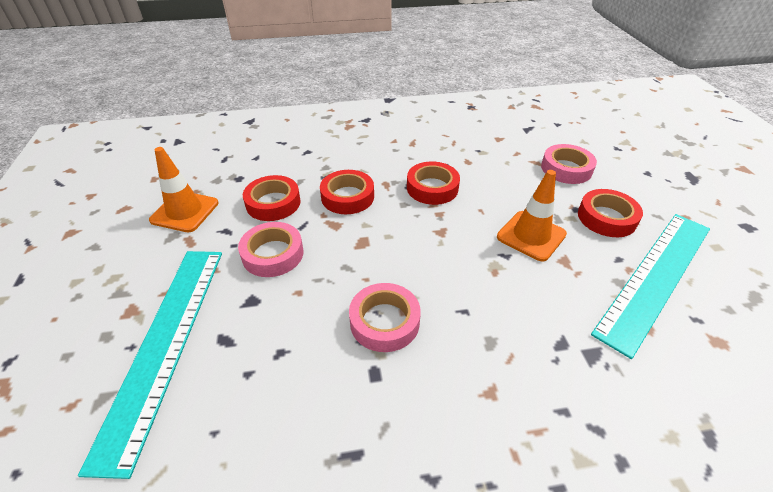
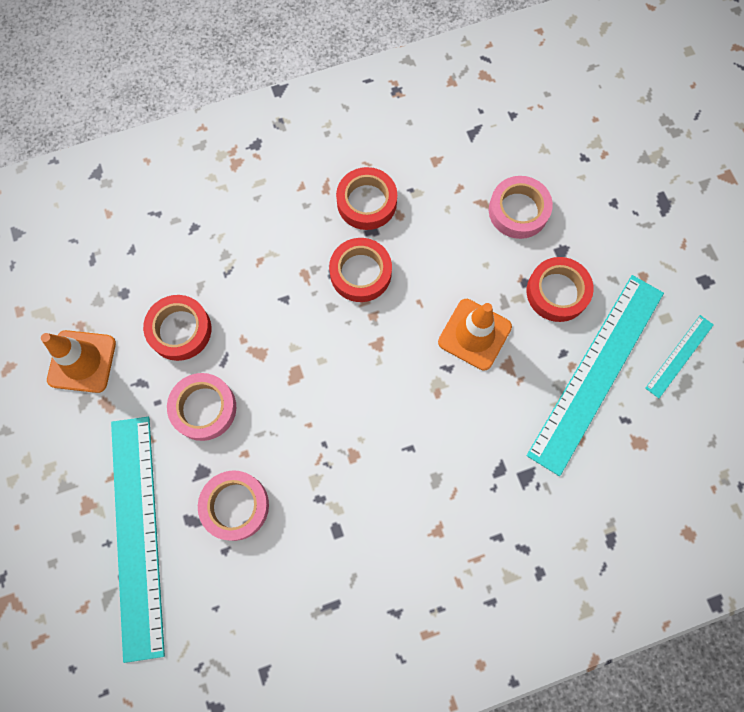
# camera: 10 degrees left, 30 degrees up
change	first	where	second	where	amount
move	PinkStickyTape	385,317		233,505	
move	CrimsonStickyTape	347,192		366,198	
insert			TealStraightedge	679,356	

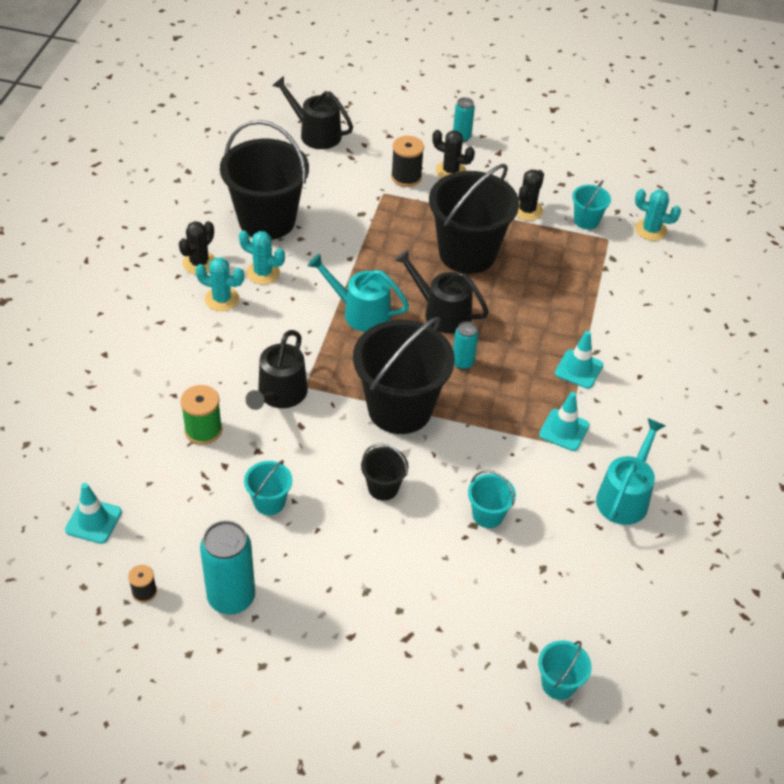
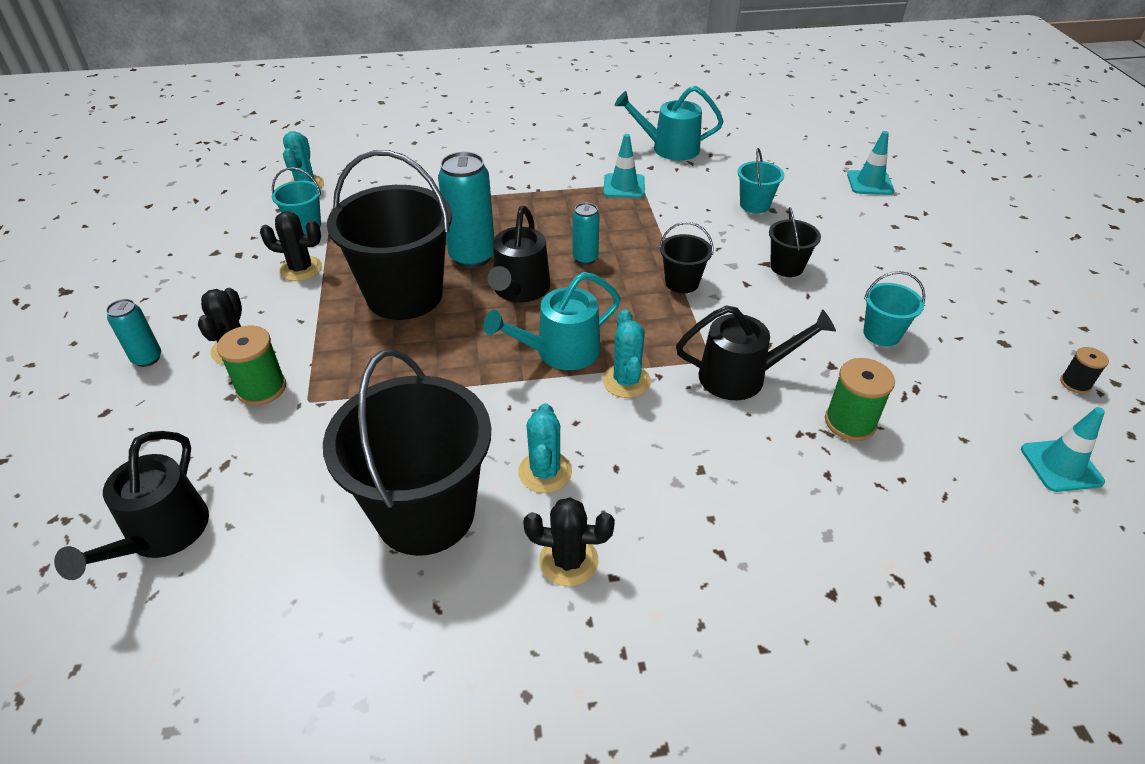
# camera: 110 degrees left, 5 degrees down
change	first	where	second	where	amount
recolor	EbonySpool	407,161	GreenSpool	251,365	
move	TealCan	227,567		466,210	
rotate	TealWateringPot	358,293		552,321	60 degrees clockwise
move	TealCactus	219,284		627,353	
resize	EbonyBucket	404,375		686,257	x0.45
move	TealTrafficCone	579,360		870,163	
delete	TealBucket	565,670			

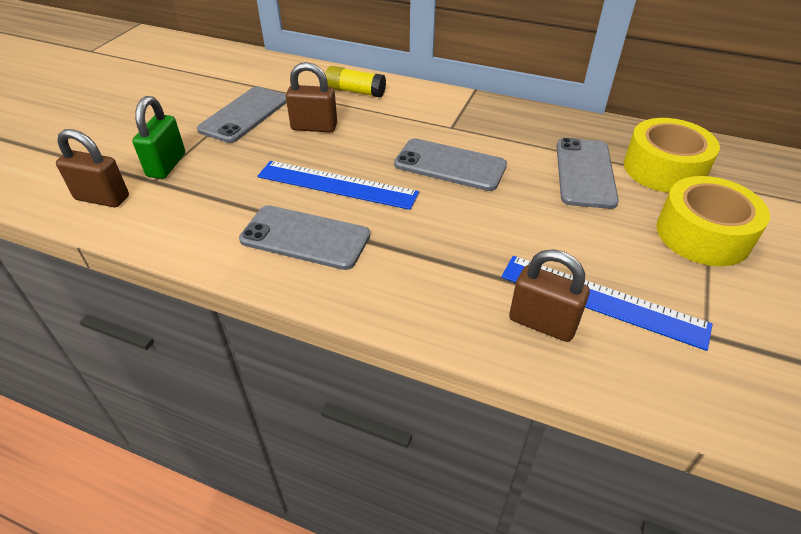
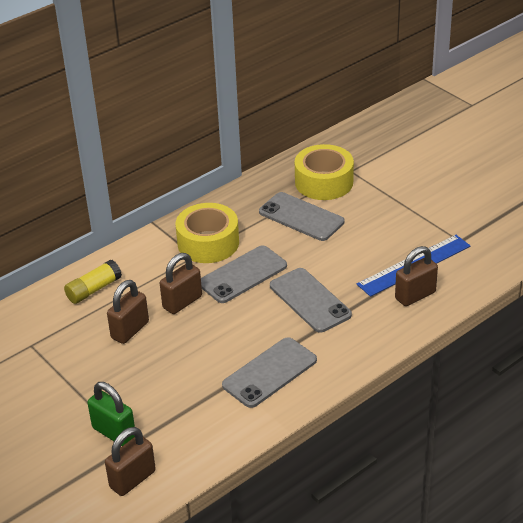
# camera: 60 degrees left, 5 degrees down
change	first	where	second	where	amount
insert			RussetLock	181,283	
move	BrightYellowStickyTape	713,221		207,233	
move	AshGreyPhone	242,115		311,300	
delete	CobaltStraightedge	338,185			

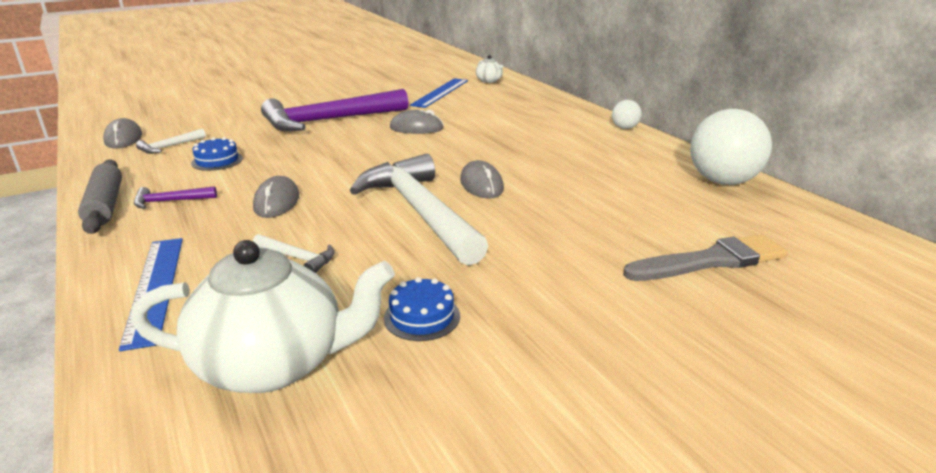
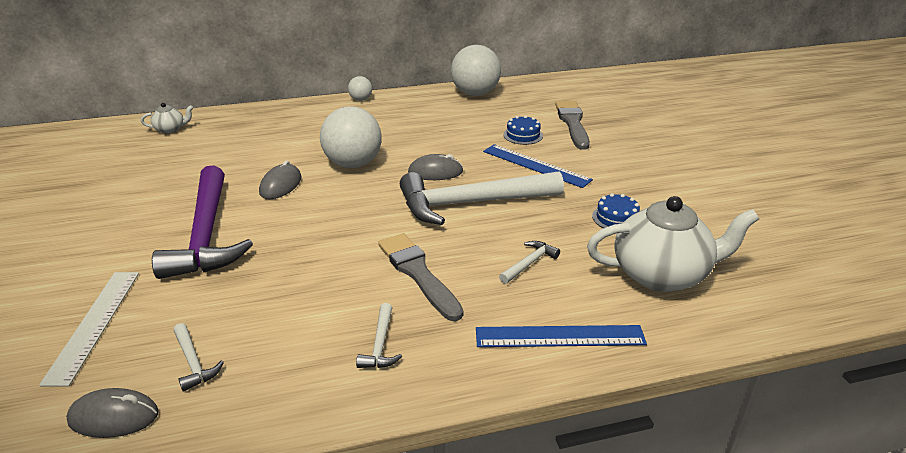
# camera: 75 degrees left, 5 degrees up
change	first	where	second	where	amount
insert			WhiteStraightedge	89,329	
insert			WhitePlayBall	351,137	
recolor	VioletCarpenter'sHammer	175,197	WhiteCarpenter'sHammer	379,335	
replace	AshGreyMouse	276,197	AshGreyBrush	420,277	
move	CobaltStraightedge	439,93		538,166	
move	CobaltGateau	217,154		523,130	
rotate	WhiteTeaPot	263,316		673,244	75 degrees clockwise
delete	AshGreyRollingPin	100,196			

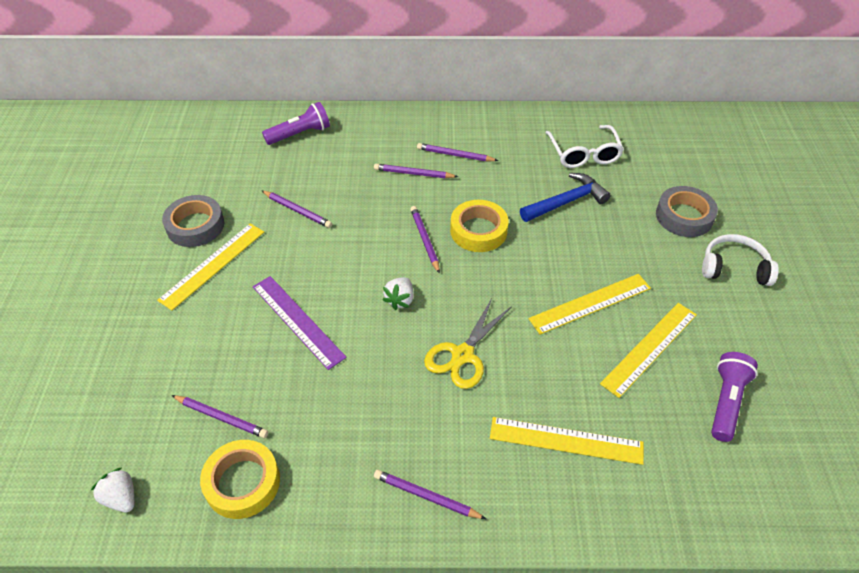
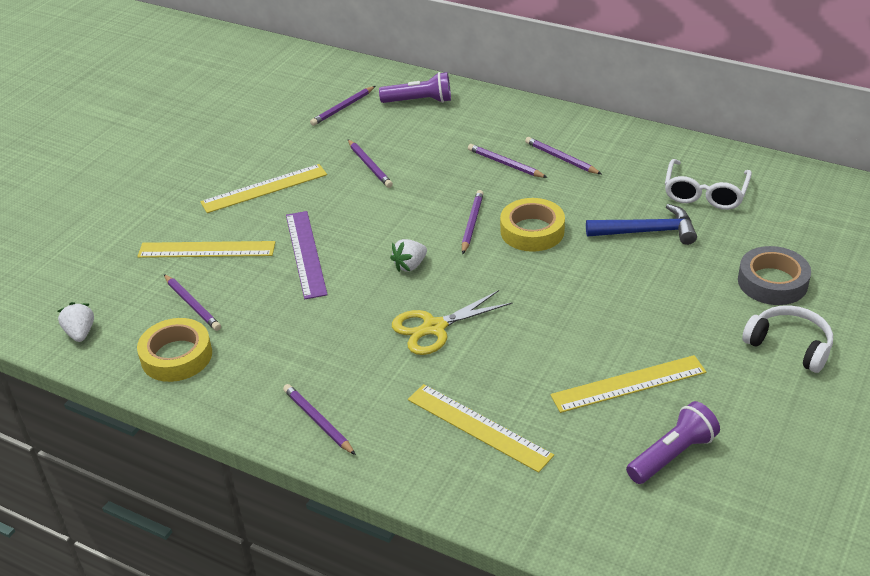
# camera: 30 degrees right, 10 degrees down
change	first	where	second	where	amount
move	BrightYellowStraightedge	590,304		206,249	
insert			VioletLeadPencil	342,106	
delete	AshGreyStickyTape	193,221			

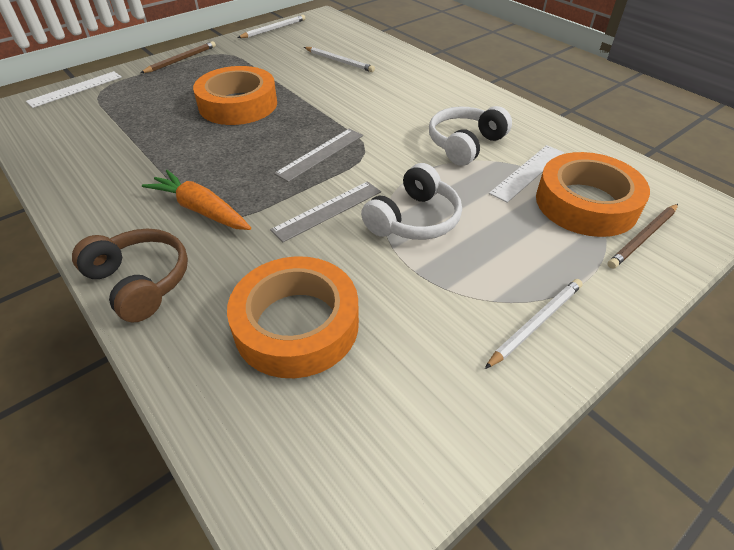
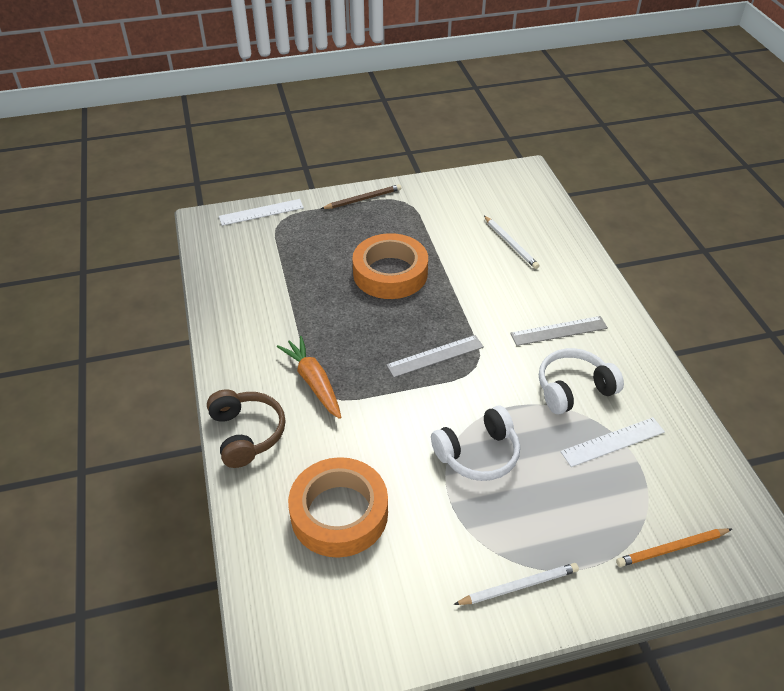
# camera: 25 degrees right, 0 degrees up
change	first	where	second	where	amount
move	AshGreyStraightedge	325,211		559,331	
recolor	RussetLeadPencil	642,236	OrangeColouredLeadPencil	674,547	
delete	WhiteLeadPencil	272,26			
delete	OrangeColouredStickyTape	593,194			

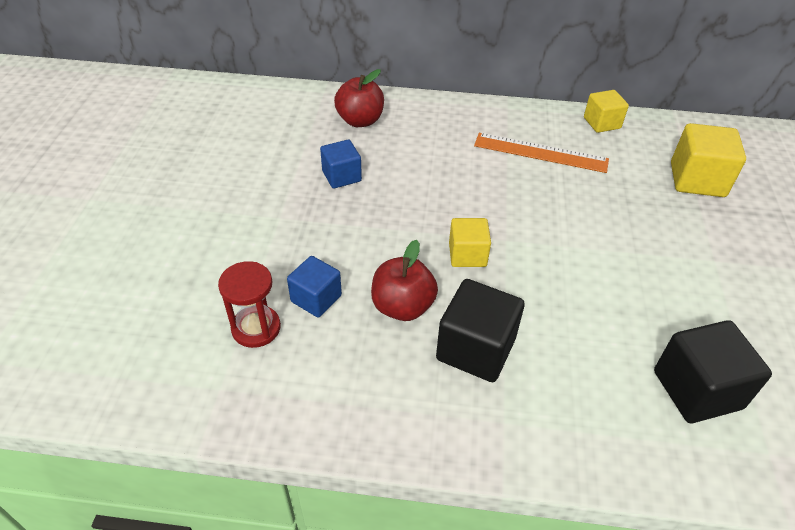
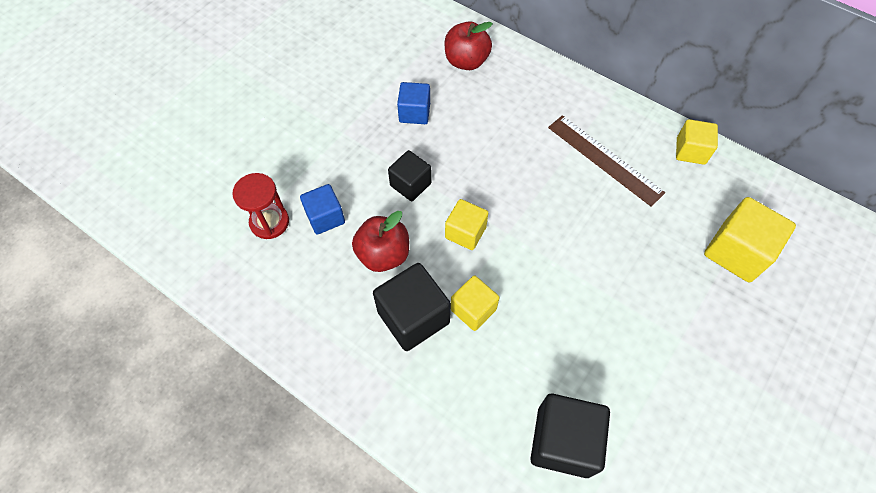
# camera: 30 degrees right, 15 degrees up
change	first	where	second	where	amount
insert			EbonyCube	410,175	
insert			BrightYellowCube	475,303	
recolor	OrangeColouredStraightedge	541,153	RussetStraightedge	606,161	

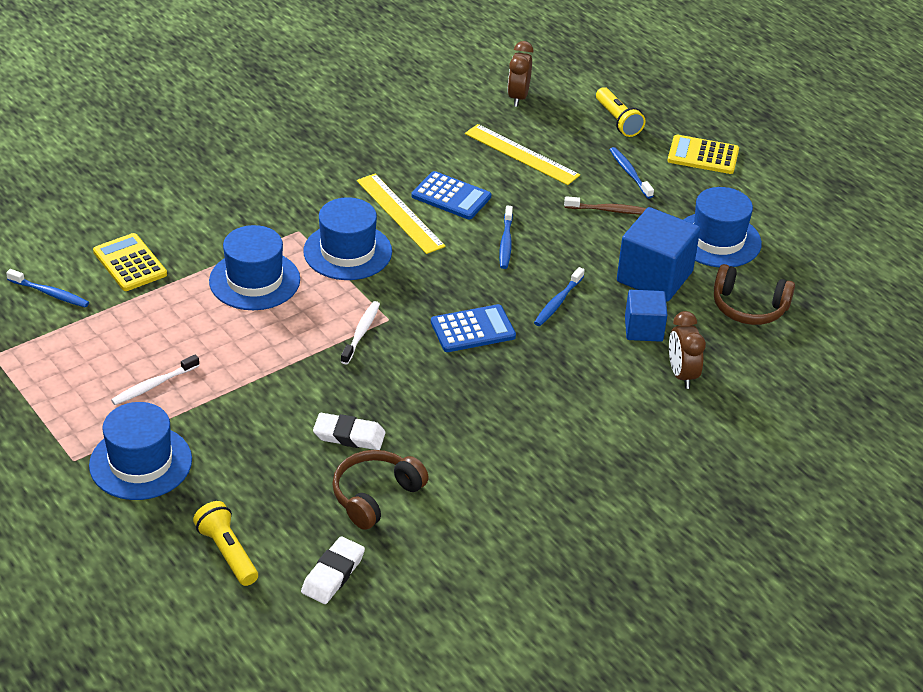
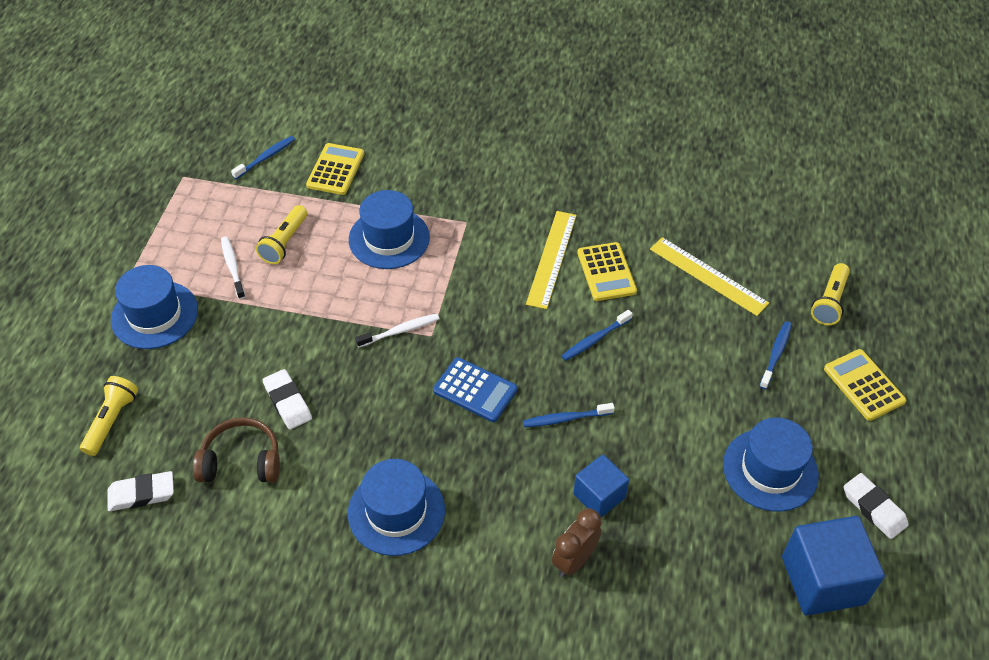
# camera: 50 degrees right, 10 degrees up
change	first	where	second	where	amount
rotate	WhiteDentalBrush	155,380		233,267	60 degrees clockwise
rotate	CobaltDentalBrush	47,288		263,157	120 degrees counterclockwise
insert			BrightYellowTorch	281,234	
move	CobaltTallHat	347,238		396,507	
recolor	CobaltAddingMachine	451,195	BrightYellowAddingMachine	607,271	
rotate	BrightYellowStraightedge	522,154		709,276	45 degrees counterclockwise
move	CobaltCube	658,254		833,566	
insert			WhiteEraser	876,506	
delete	RussetClock	521,74			
delete	RussetDentalBrush	605,205			
delete	RussetOverEarHeadphones	754,294			

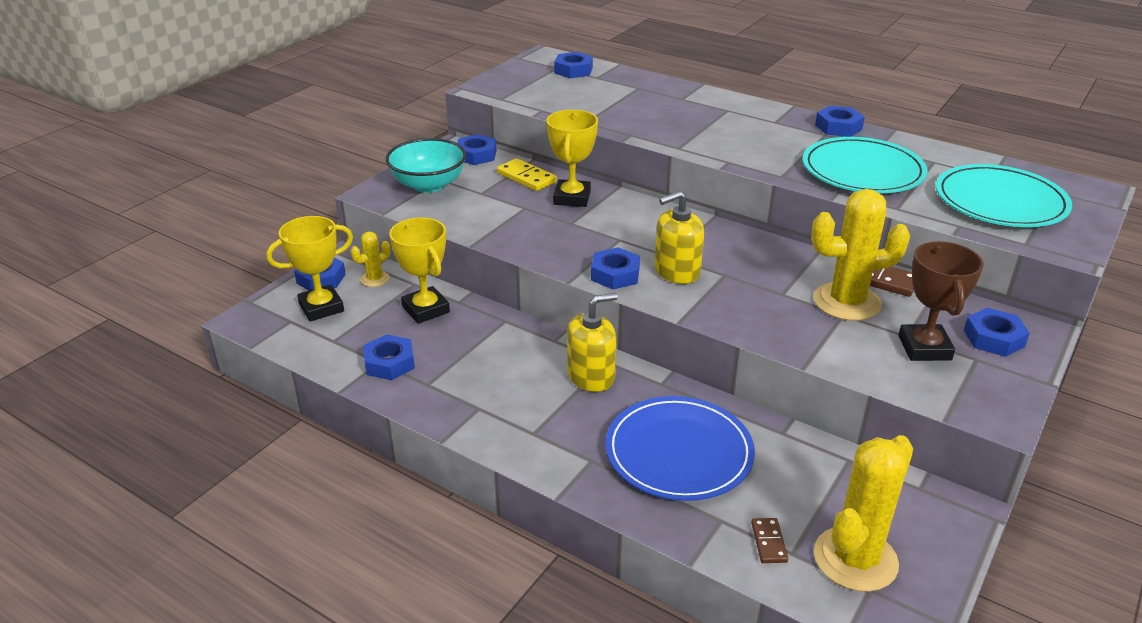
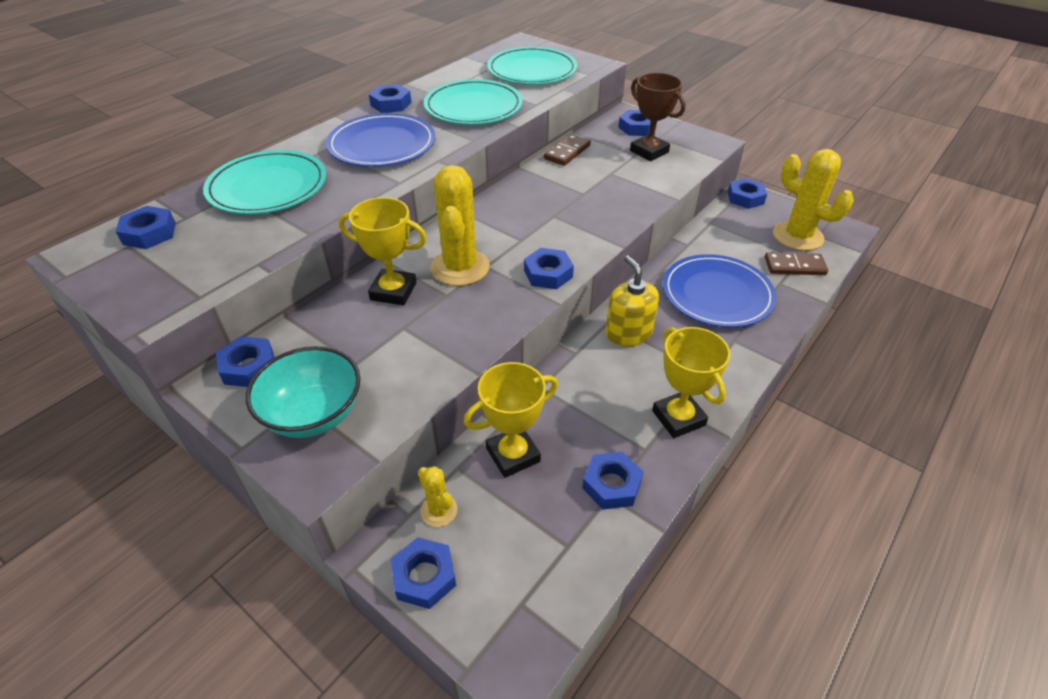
# camera: 85 degrees left, 10 degrees up
change	first	where	second	where	amount
insert			TealPlate	264,182	
insert			CobaltPlate	381,140	
move	BrightYellowCactus	860,255		460,225	
rotate	RussetPrizeCup	941,301		658,117	45 degrees clockwise
move	BrightYellowPrizeCup	310,268		691,382	
insert			CobaltHexagonNut	747,193	
resize	RussetDominoTile	769,540		796,263	x1.62
delete	BrightYellowDominoTile	527,174			
delete	BrightYellowSoapDispenser	679,237			

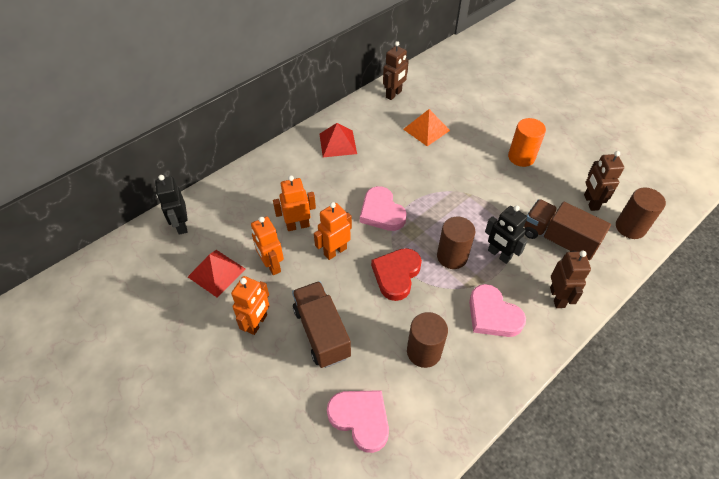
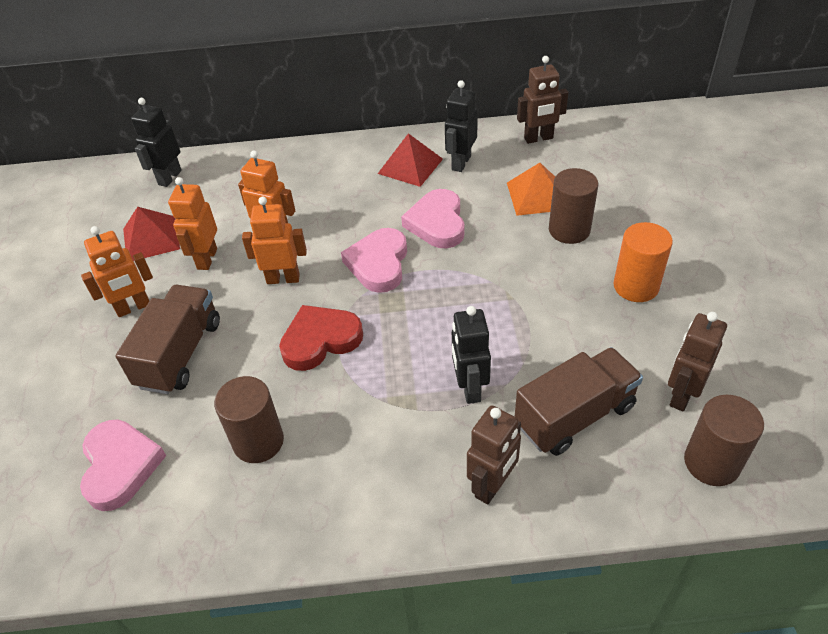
# camera: 40 degrees right, 5 degrees down
change	first	where	second	where	amount
move	PinkLoveHeart	497,310		433,218	
insert			EbonyToyRobot	461,126	
rotate	RussetTruck	567,229		579,401	75 degrees clockwise
move	RussetSolidCylinder	456,243		573,206	

